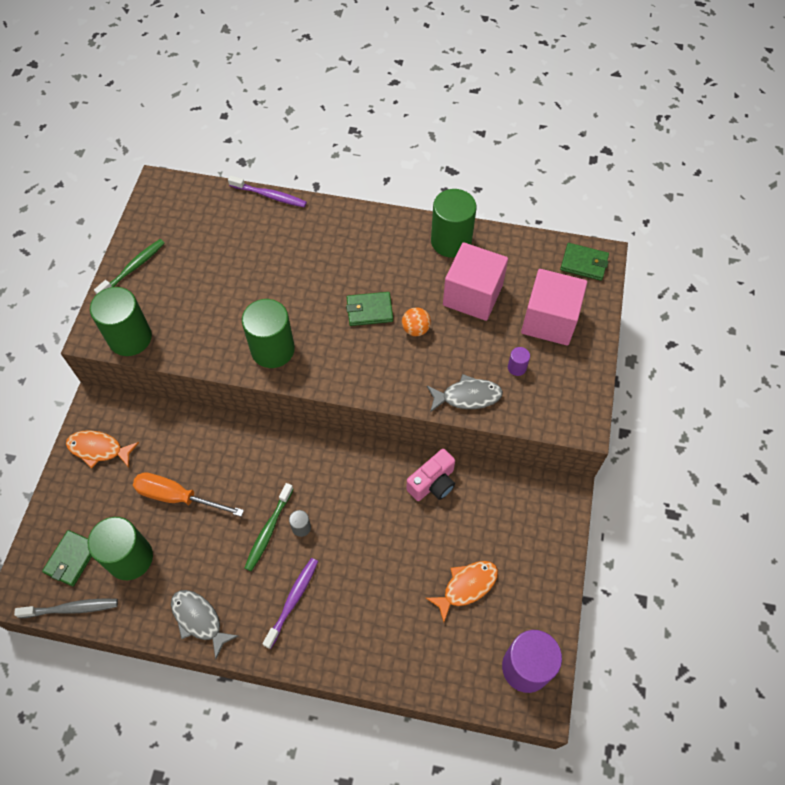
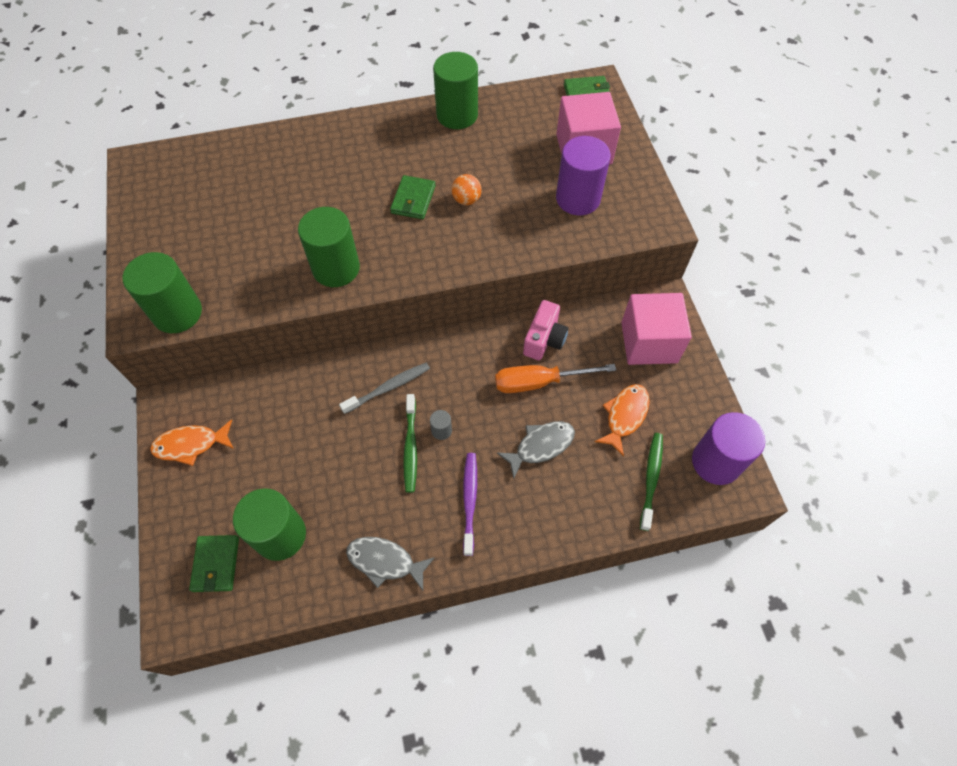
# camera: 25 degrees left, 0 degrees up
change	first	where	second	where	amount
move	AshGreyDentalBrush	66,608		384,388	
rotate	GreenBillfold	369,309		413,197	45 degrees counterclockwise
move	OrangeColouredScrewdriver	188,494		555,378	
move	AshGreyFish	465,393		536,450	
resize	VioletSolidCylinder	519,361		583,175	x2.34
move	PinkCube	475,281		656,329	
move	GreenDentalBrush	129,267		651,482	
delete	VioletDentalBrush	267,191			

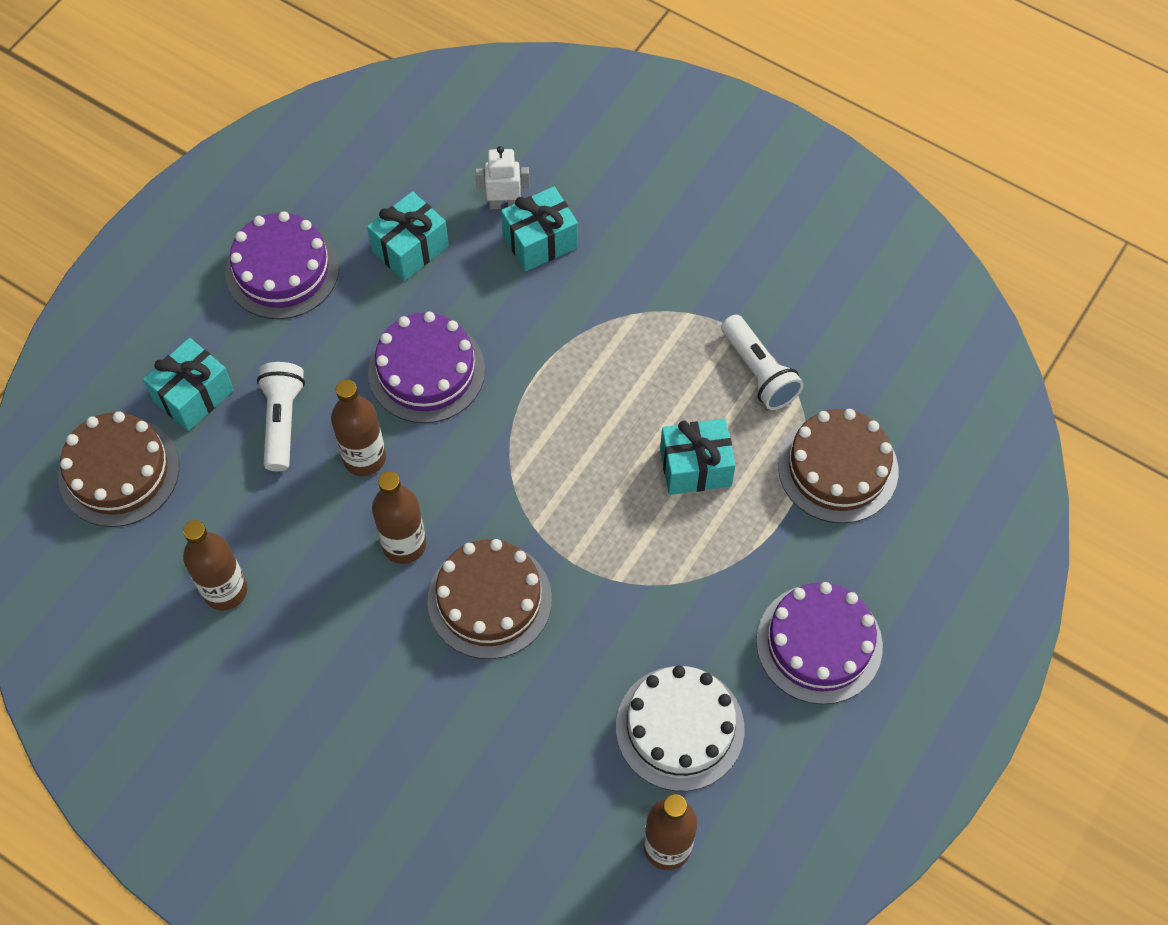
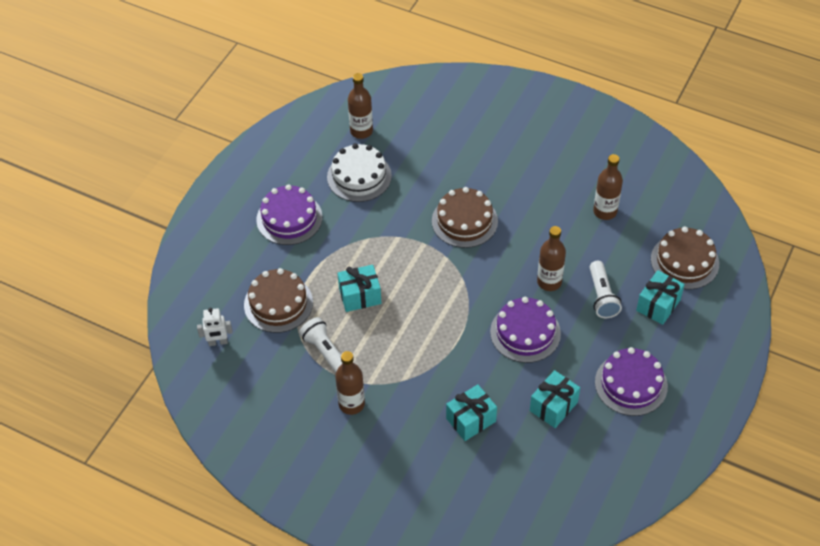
# camera: 175 degrees right, 10 degrees down
change	first	where	second	where	amount
move	WhiteToyRobot	502,177		215,327	
move	RussetDrinkBottle	399,517		350,383	

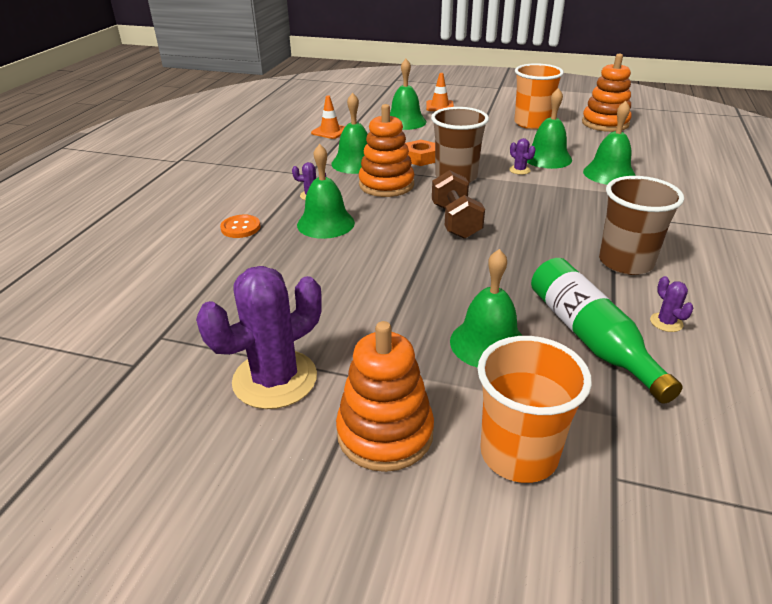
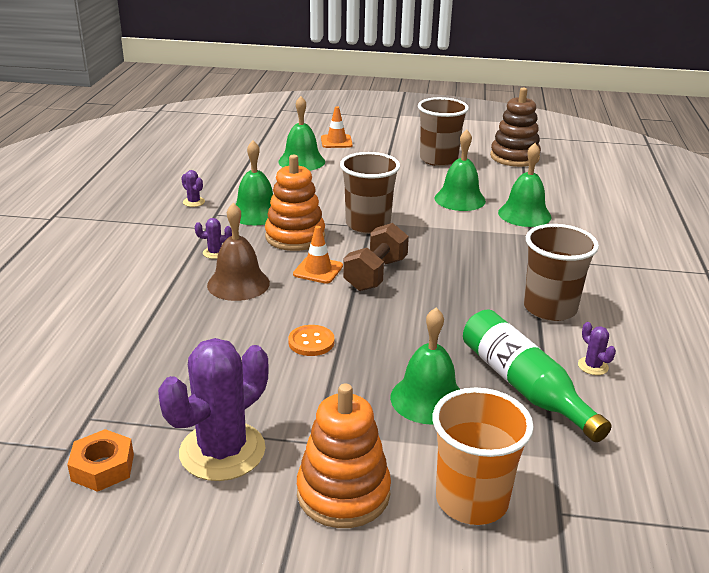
# camera: 10 degrees left, 5 degrees down
change	first	where	second	where	amount
move	OrangeColouredHexagonNut	420,153		100,460	
move	VioletCactus	522,156		193,188	
recolor	GreenHandBell	326,191	RussetHandBell	238,252	
move	OrangeColouredSewingButton	240,226		311,340	
move	OrangeColouredTrafficCone	328,117		318,255	
rotate	RussetDumbbell	458,204		376,257	45 degrees clockwise
recolor	OrangeColouredCup	539,96	RussetCup	443,131	
recolor	OrangeColouredStackingRings	607,92	RussetStackingRings	515,127	

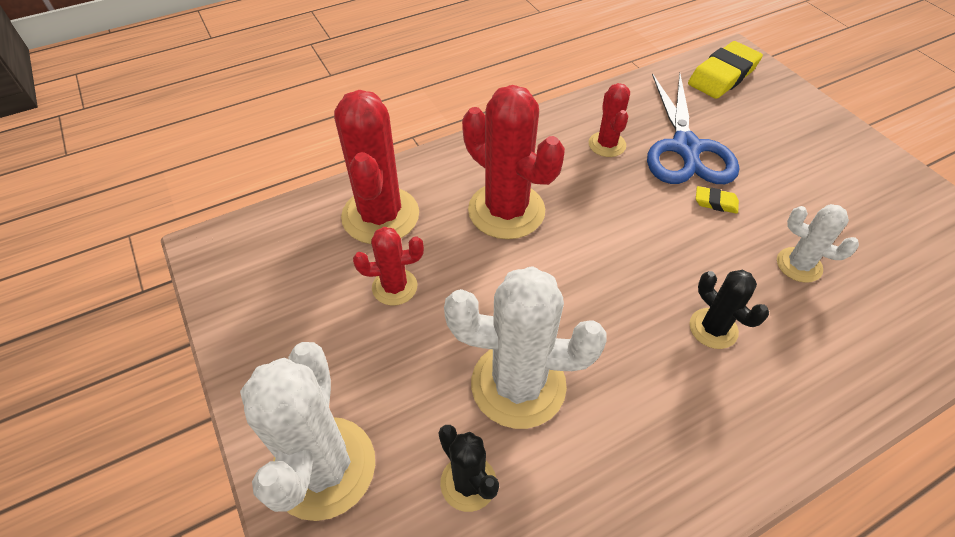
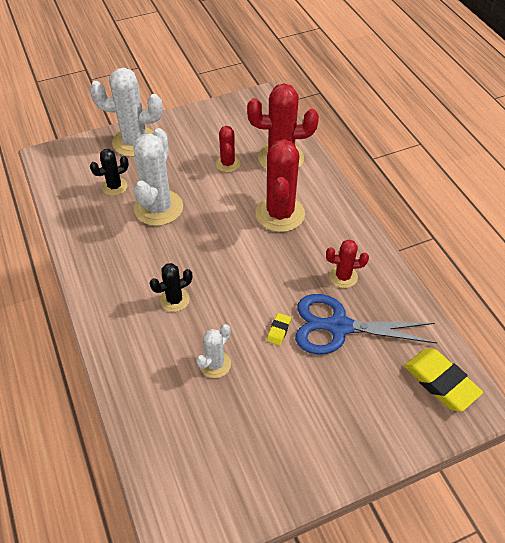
# camera: 95 degrees right, 0 degrees up
change	first	where	second	where	amount
rotate	CrimsonCactus	513,162		280,185	45 degrees counterclockwise

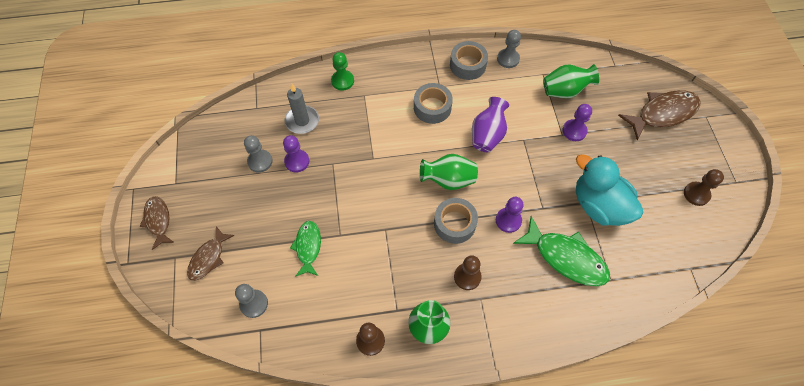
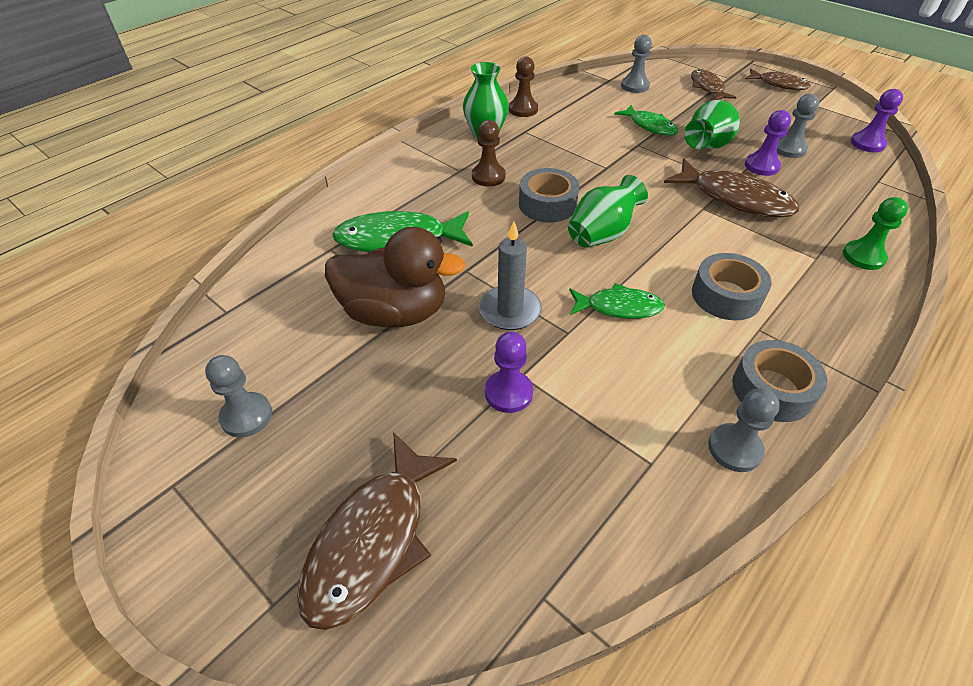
# camera: 140 degrees right, 15 degrees down
change	first	where	second	where	amount
recolor	RussetPawn	704,187	AshGreyPawn	238,396	
recolor	TealRubberDuck	609,190	RussetRubberDuck	395,277	
move	AshGreyWaxCandle	302,109		510,275	
replace	VioletTallVase	490,124	GreenFish	617,301	
insert			RussetFish	731,188	
move	GreenTallVase	571,81		712,124	
move	VioletPawn	510,215		877,120	

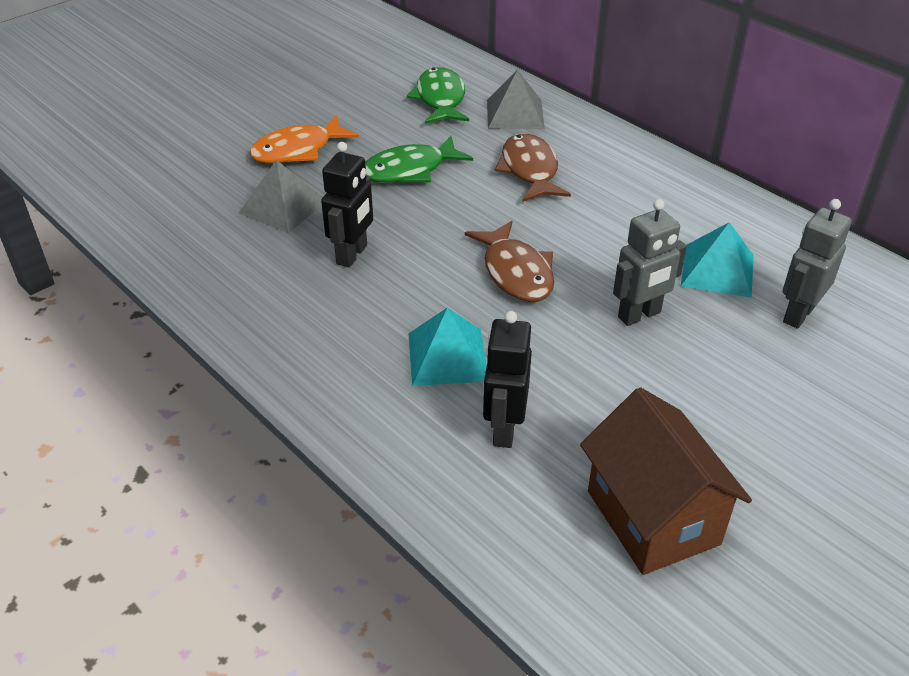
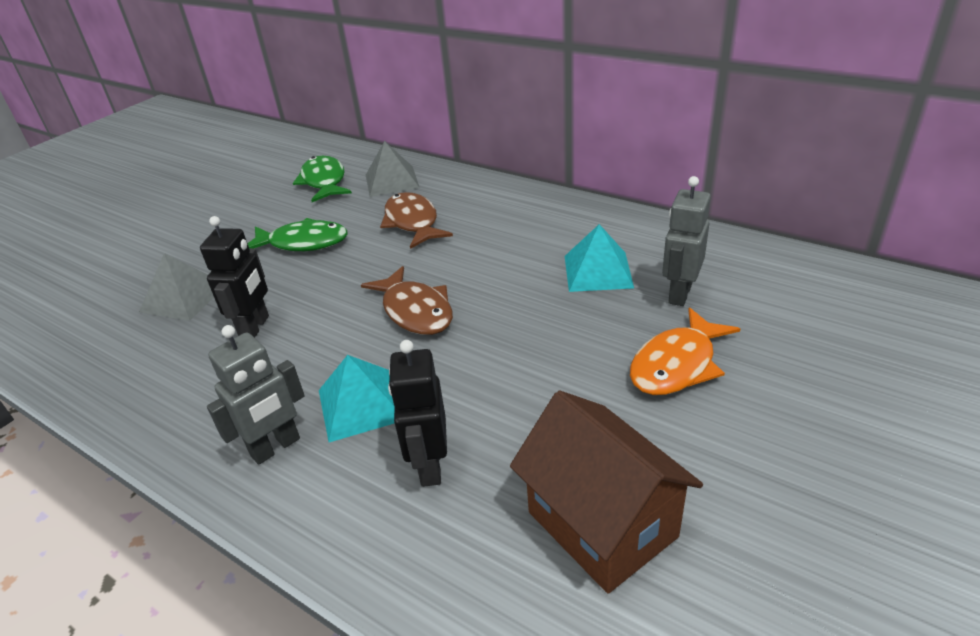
# camera: 10 degrees left, 5 degrees down
change	first	where	second	where	amount
move	AshGreyToyRobot	650,262		256,395	
rotate	GreenFish	419,159		297,234	135 degrees counterclockwise
move	OrangeColouredFish	304,139		685,351	

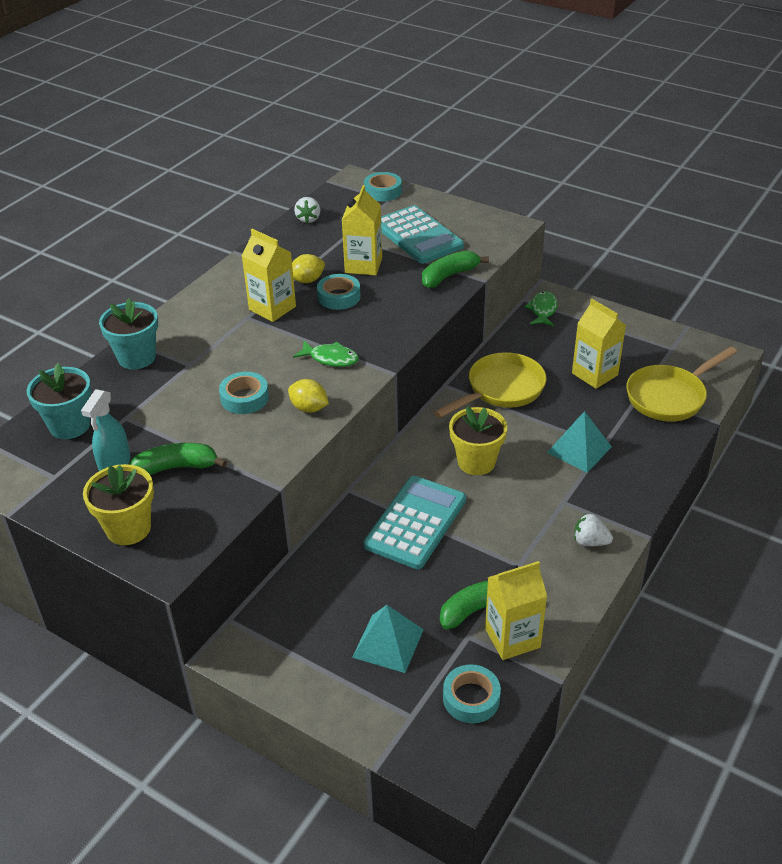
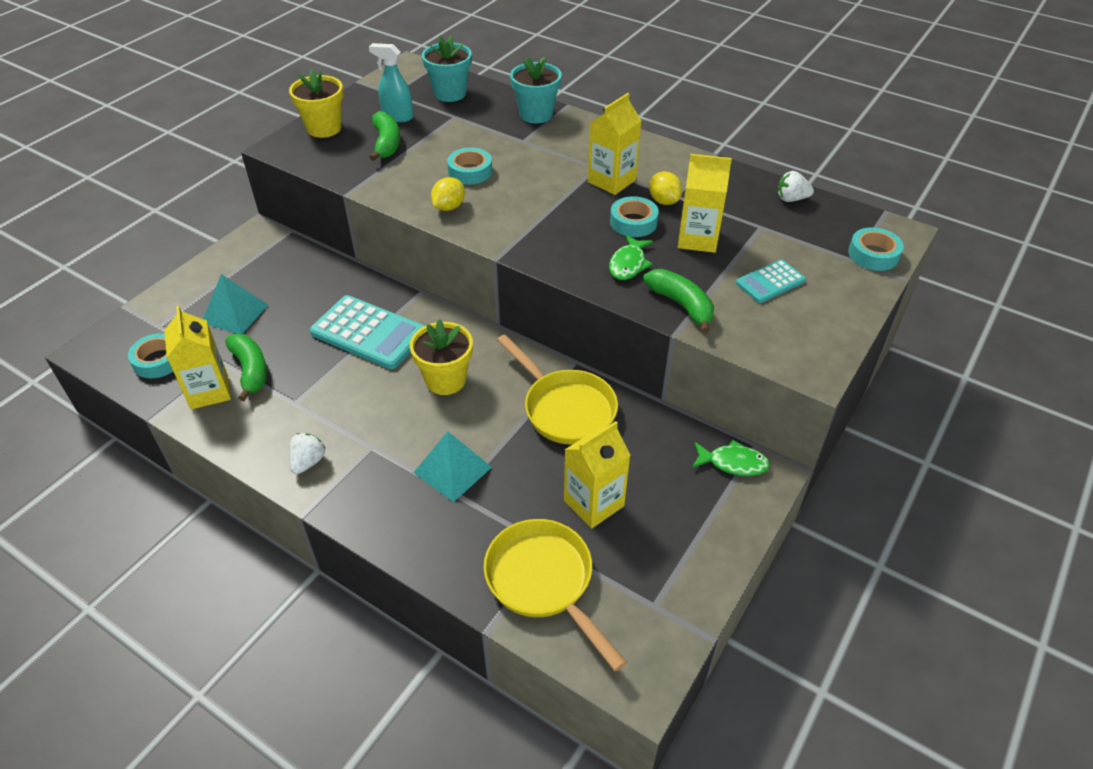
# camera: 90 degrees right, 5 degrees up
change	first	where	second	where	amount
move	GreenFish	326,354		631,257	
resize	TealAddingMachine	422,234		771,281	x0.55

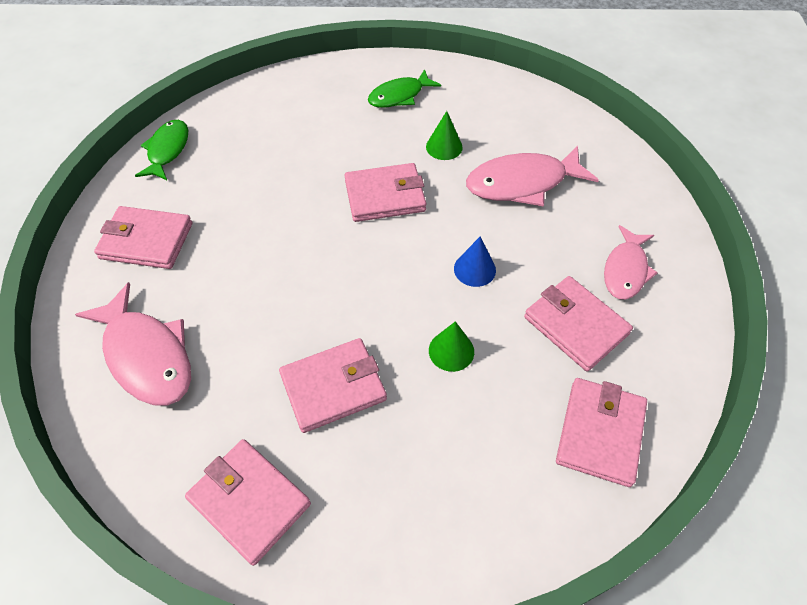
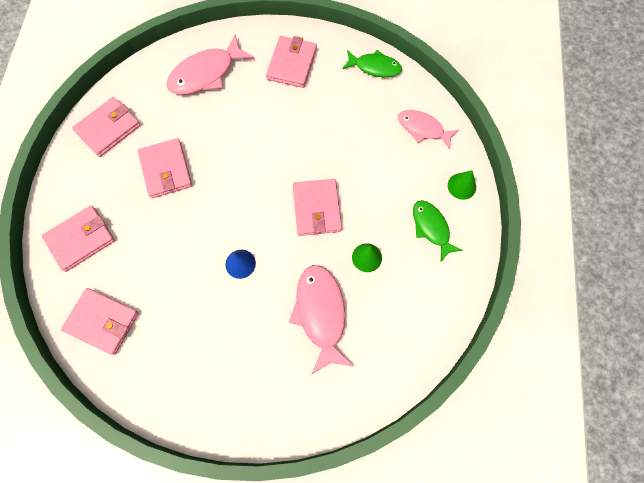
# camera: 95 degrees right, 15 degrees up
change	first	where	second	where	amount
move	PinkBillfold	578,324		78,239	
move	PinkFish	631,262		428,129	
move	GreenCone	451,346		462,185	

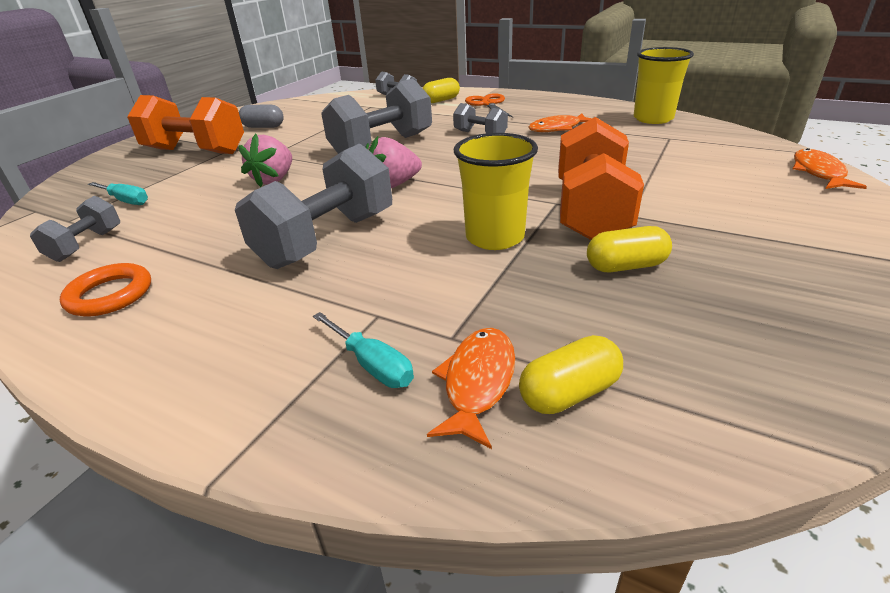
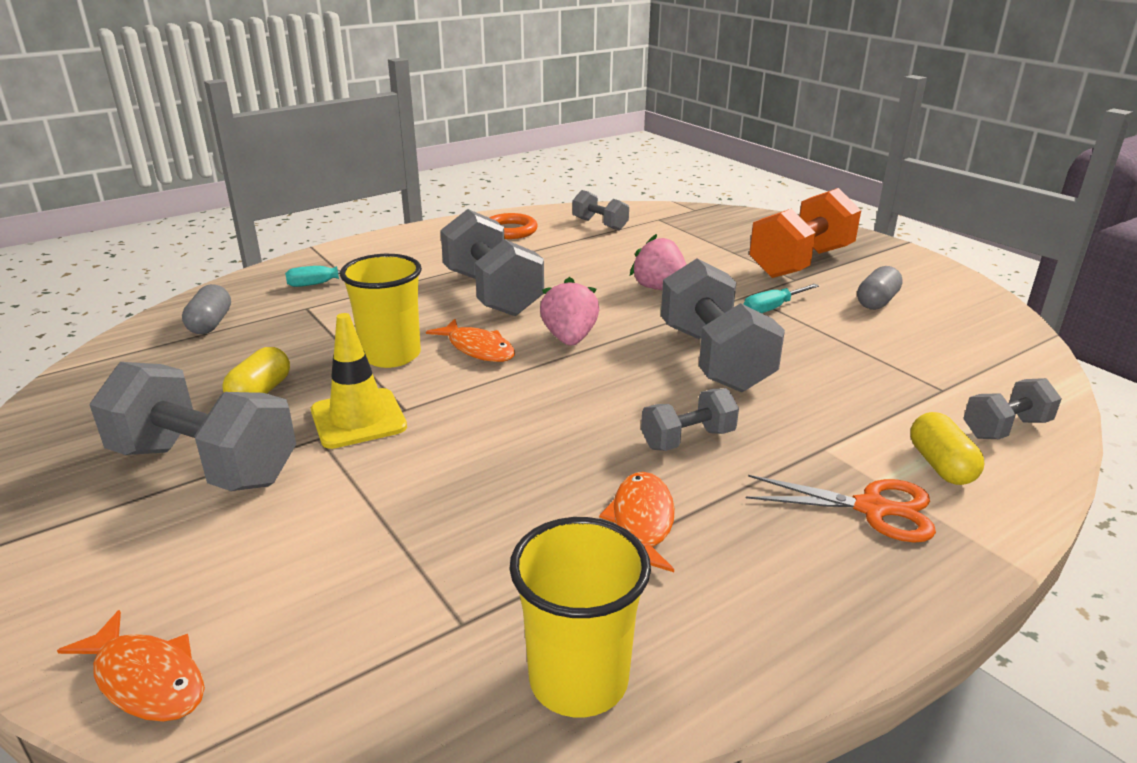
# camera: 115 degrees right, 5 degrees down
change	first	where	second	where	amount
insert			AshGreyDumbbell	193,426	
recolor	BrightYellowCapsule	571,374	AshGreyCapsule	206,309	
replace	OrangeColouredDumbbell	601,178	BrightYellowTrafficCone	359,381	
move	OrangeColouredFish	471,388		470,340	
move	TealScrewdriver	118,193		781,298	

